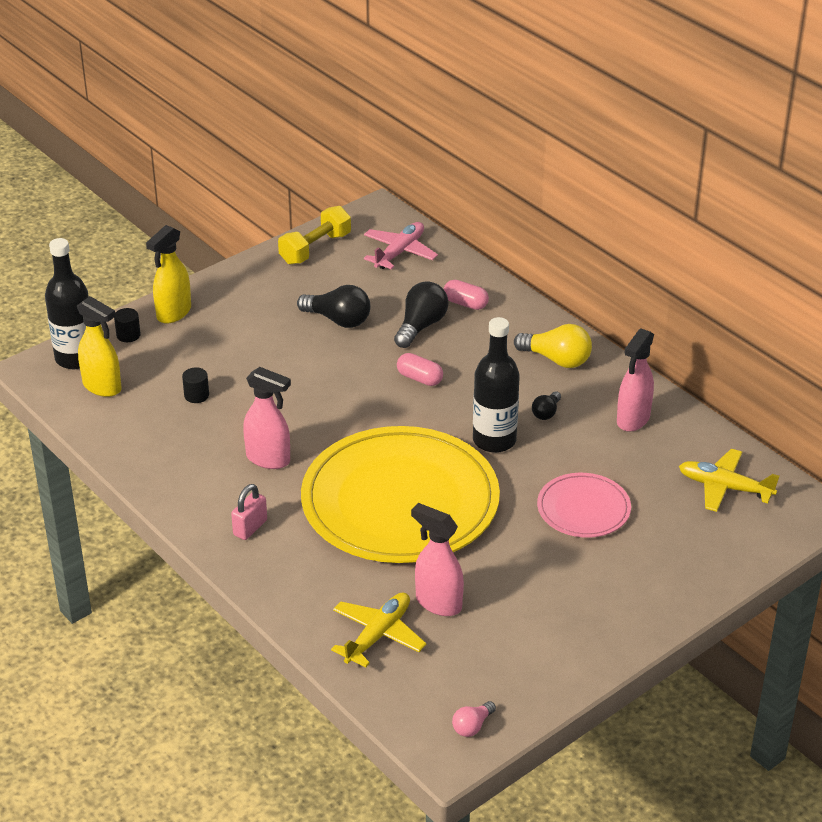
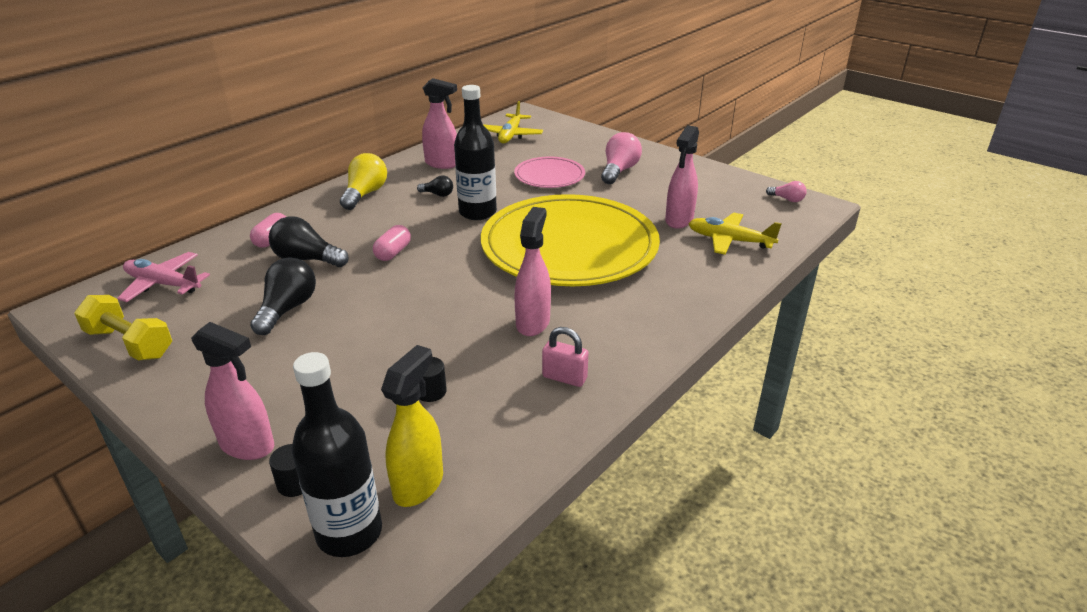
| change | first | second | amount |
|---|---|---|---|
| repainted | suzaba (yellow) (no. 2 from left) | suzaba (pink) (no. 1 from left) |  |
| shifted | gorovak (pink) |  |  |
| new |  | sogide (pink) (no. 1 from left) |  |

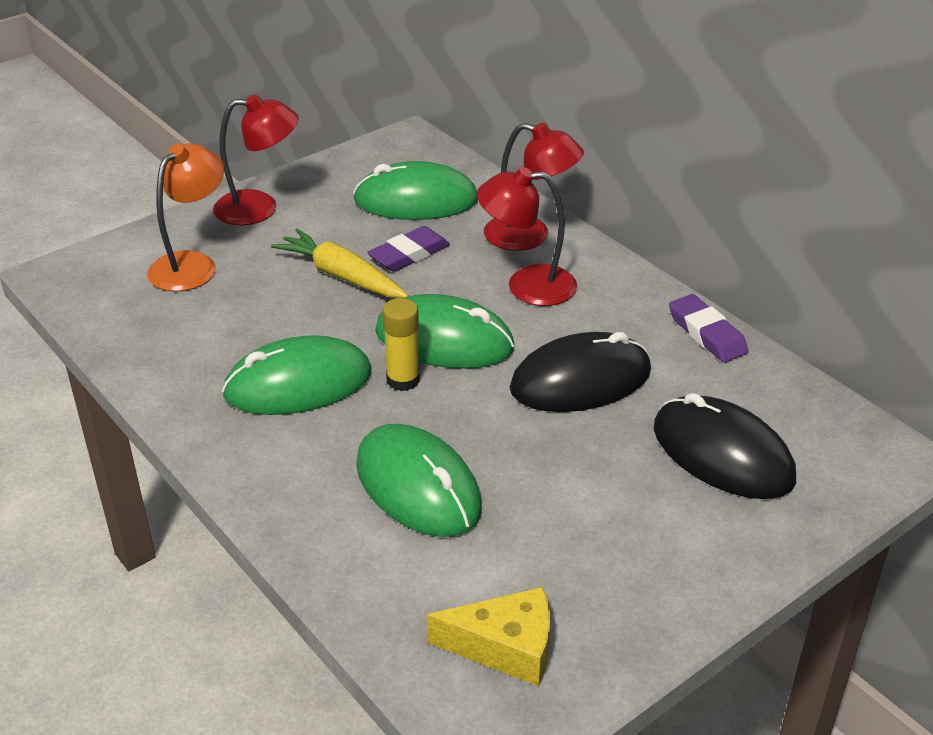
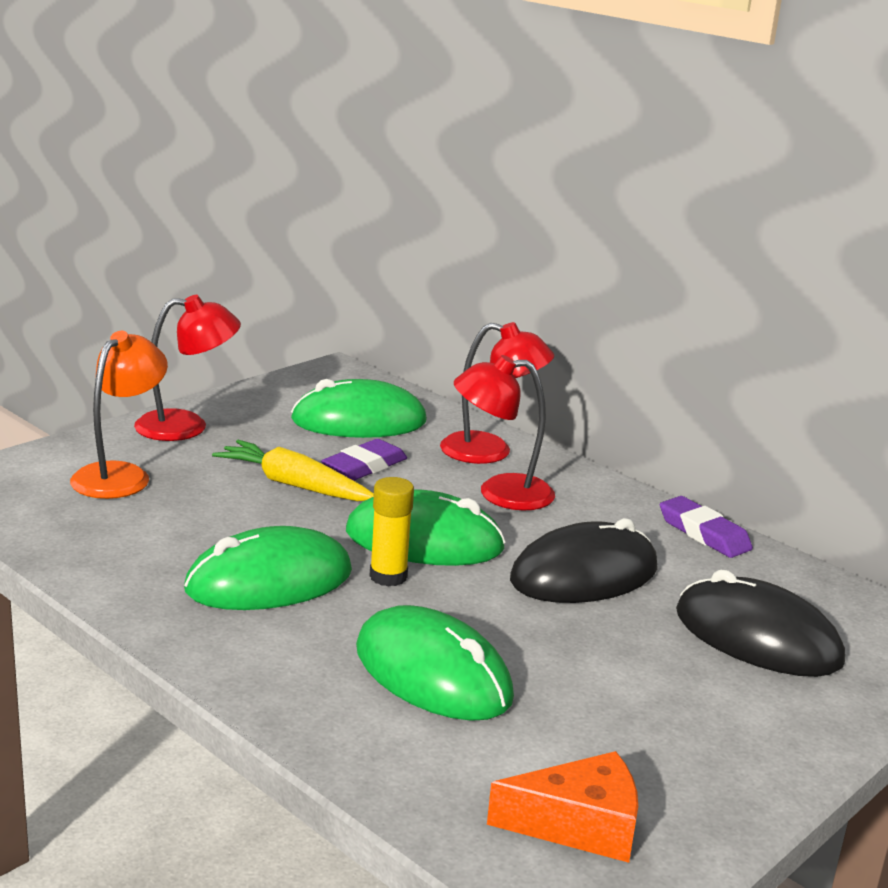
| change | first | second | amount |
|---|---|---|---|
| repainted | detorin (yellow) | detorin (orange) |  |

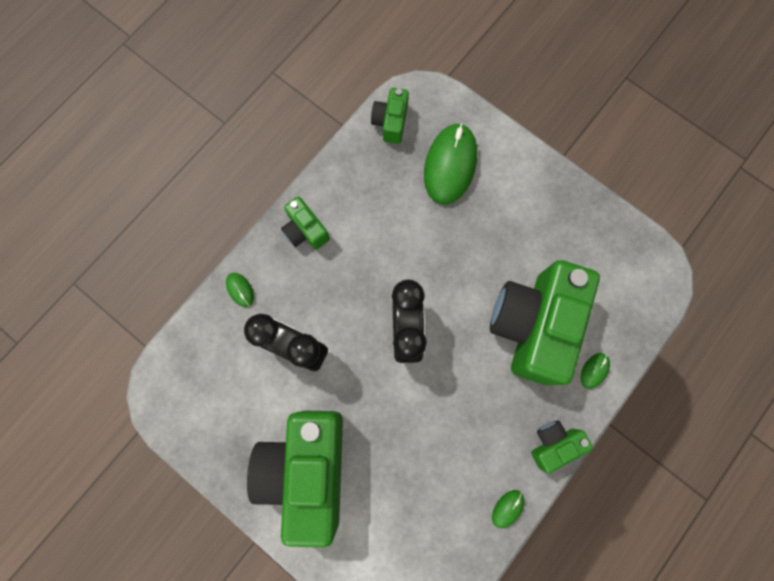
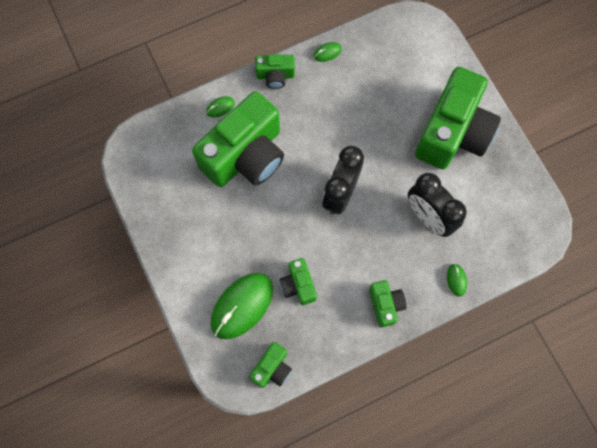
| change | first | second | amount |
|---|---|---|---|
| new |  | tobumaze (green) (no. 4 from left) |  |

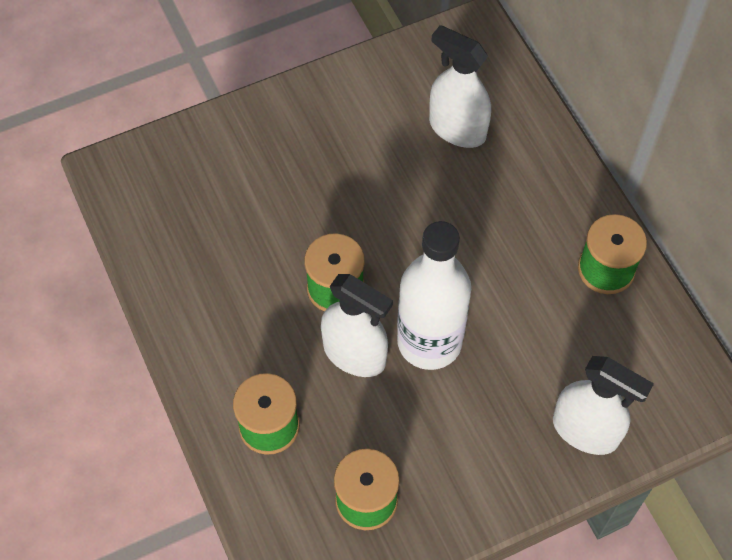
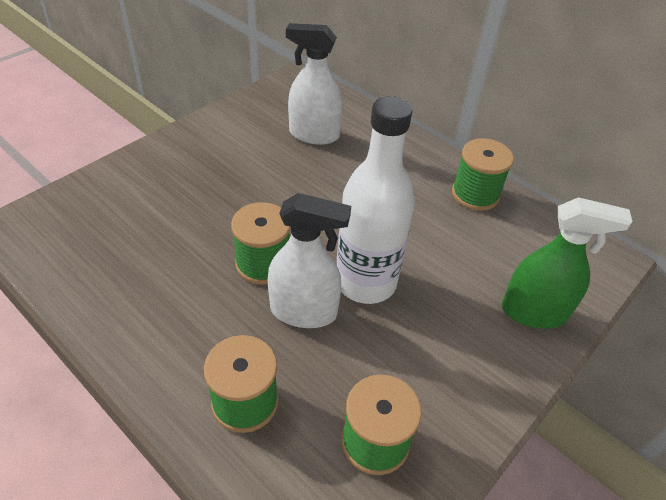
| change | first | second | amount |
|---|---|---|---|
| repainted | suzaba (white) (no. 3 from left) | suzaba (green) |  |

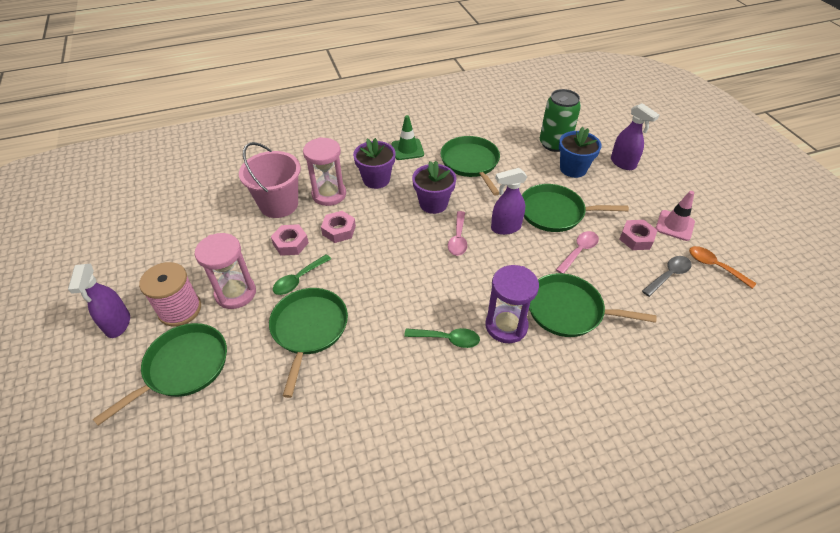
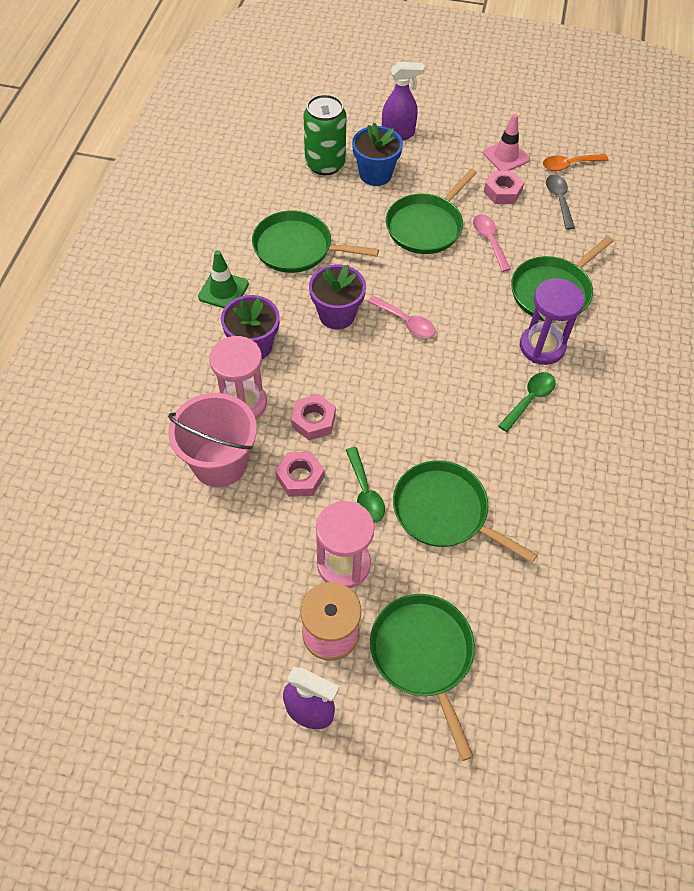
| change | first | second | amount |
|---|---|---|---|
| gone | suzaba (purple) (no. 2 from left) |  |  |

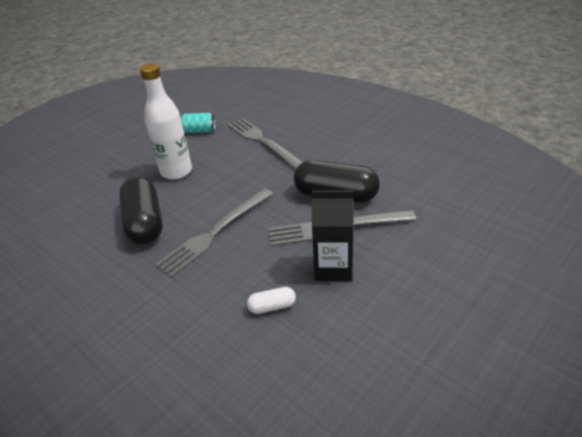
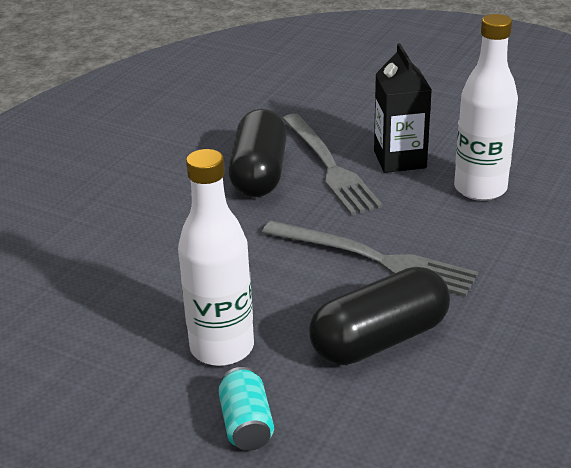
| change | first | second | amount |
|---|---|---|---|
| shifted | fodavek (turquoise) |  |  |
| gone | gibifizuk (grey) (no. 2 from left) |  |  |
| swapped | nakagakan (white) | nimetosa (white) (no. 2 from left) |  |

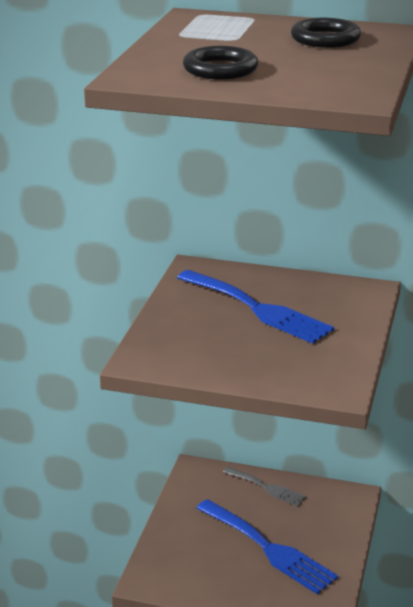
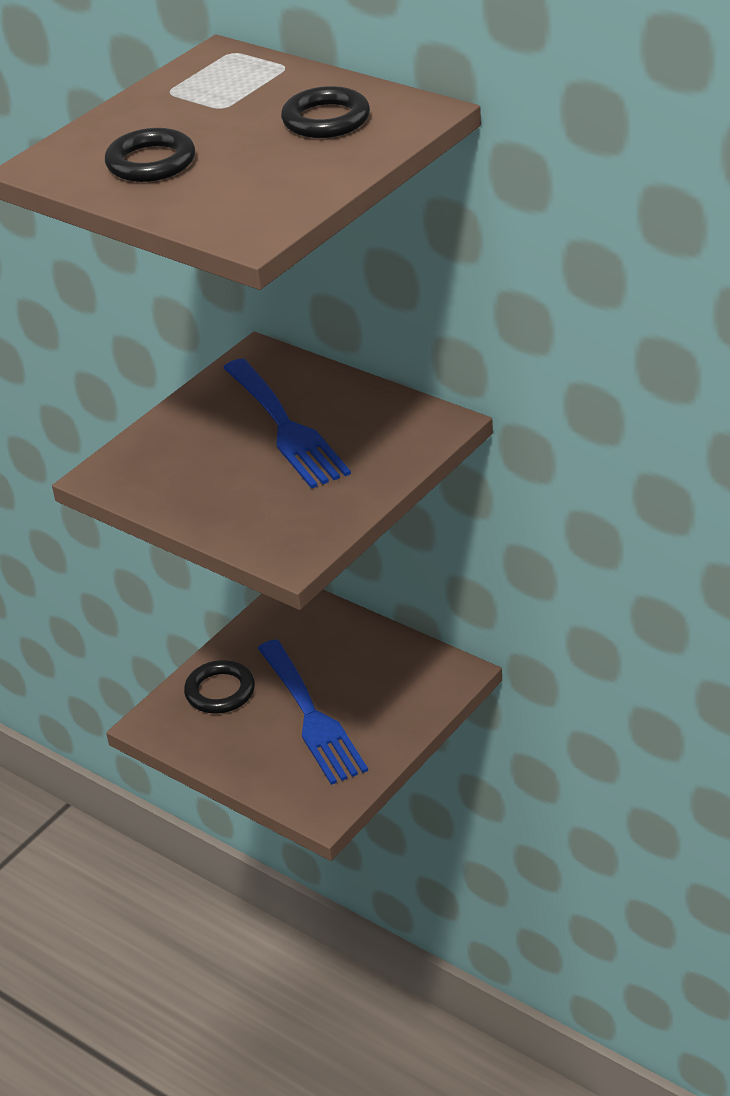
| change | first | second | amount |
|---|---|---|---|
| gone | gibifizuk (grey) |  |  |
| new |  | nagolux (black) (no. 2 from left) |  |

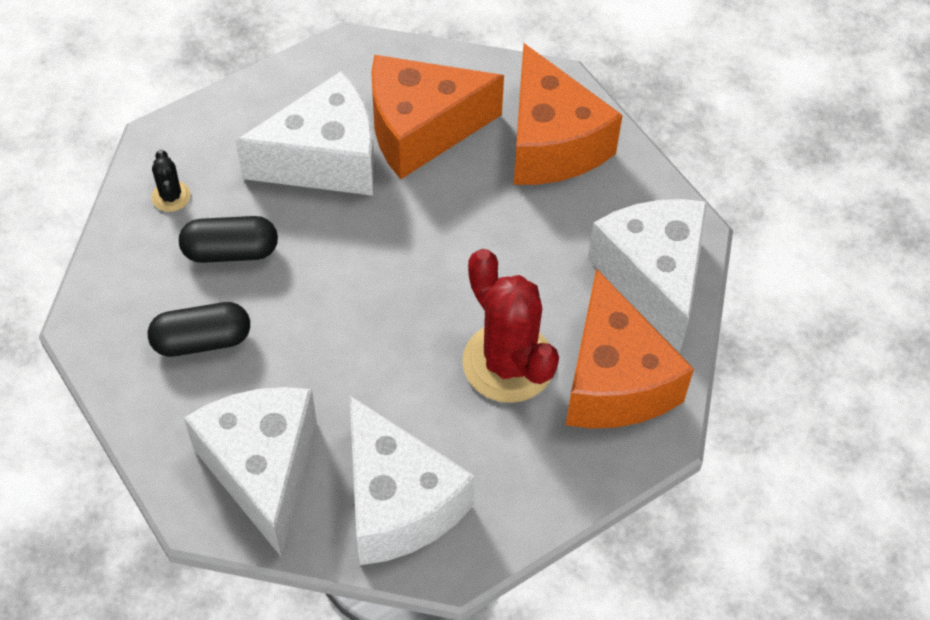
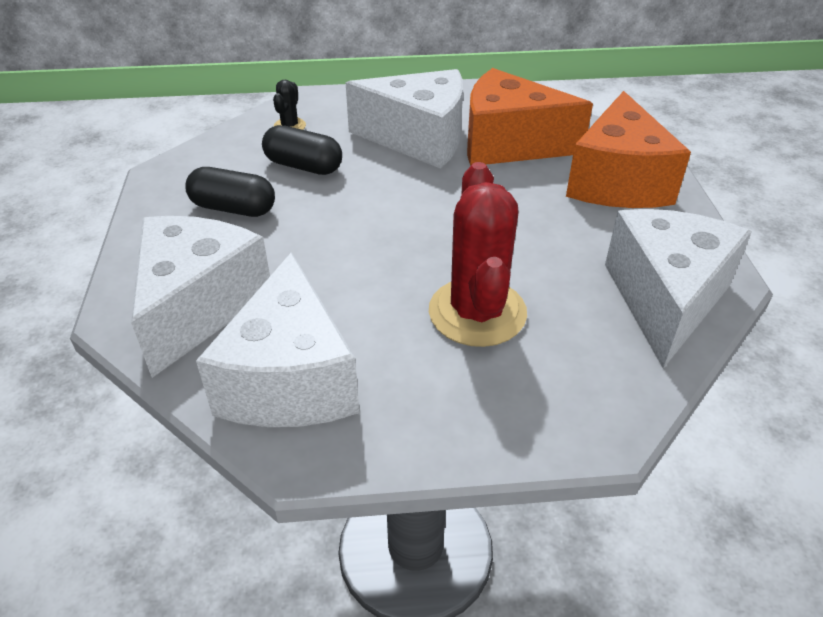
| change | first | second | amount |
|---|---|---|---|
| gone | detorin (orange) (no. 3 from left) |  |  |

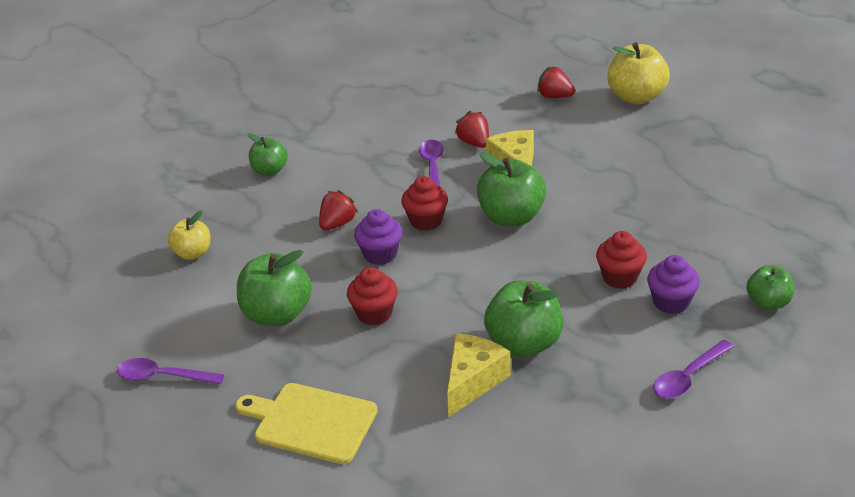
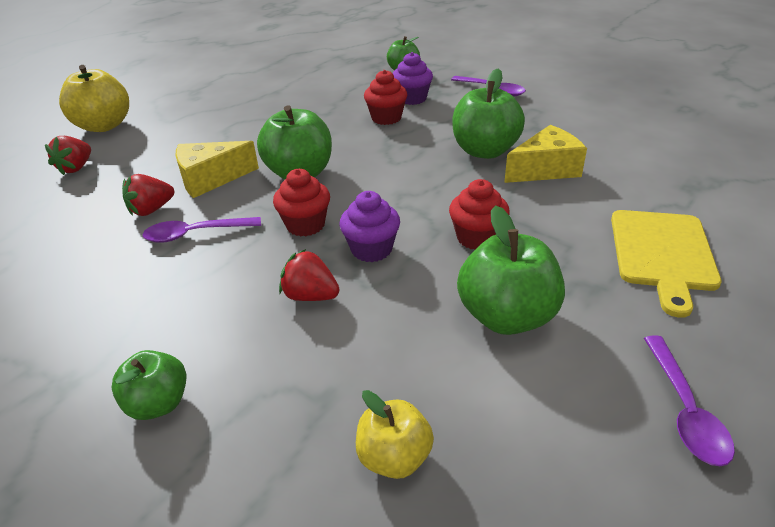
| change | first | second | amount |
|---|---|---|---|
| rotated | detorin (yellow) (no. 1 from left in the first image) | detorin (yellow) (no. 2 from left) | 135 degrees clockwise |

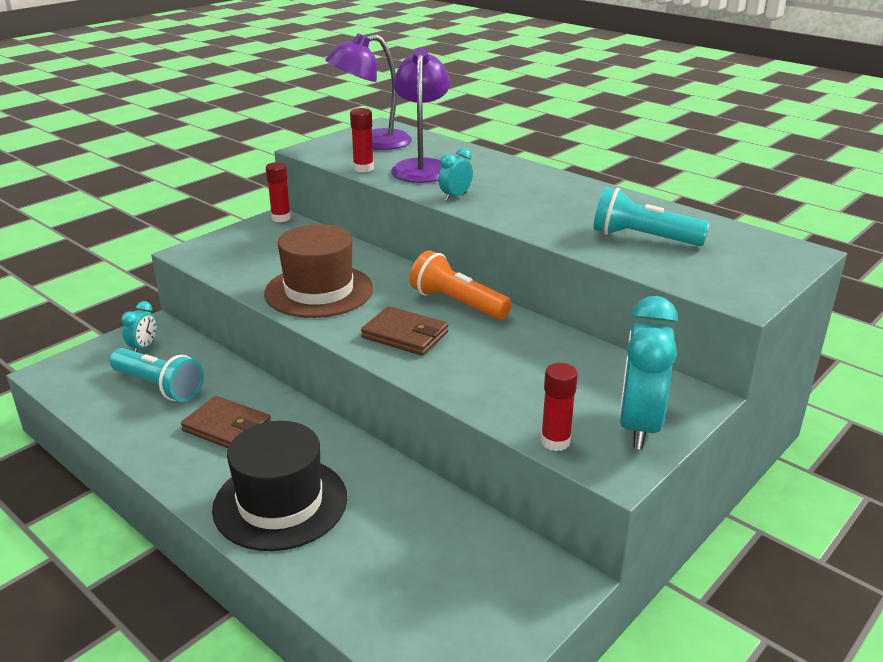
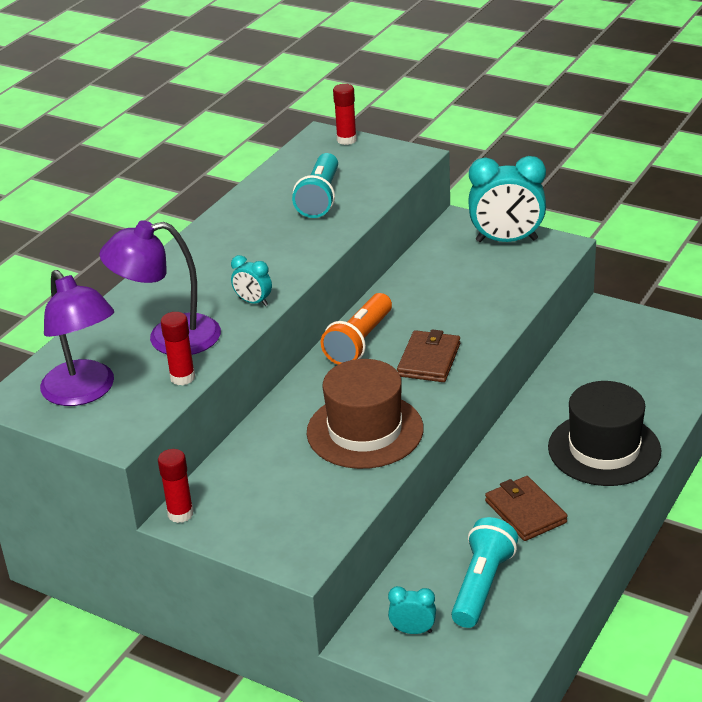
| change | first | second | amount |
|---|---|---|---|
| rotated | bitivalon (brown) (no. 1 from left in the first image) | bitivalon (brown) (no. 2 from left) | 45 degrees counterclockwise |
| shifted | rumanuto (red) (no. 3 from left) |  |  |

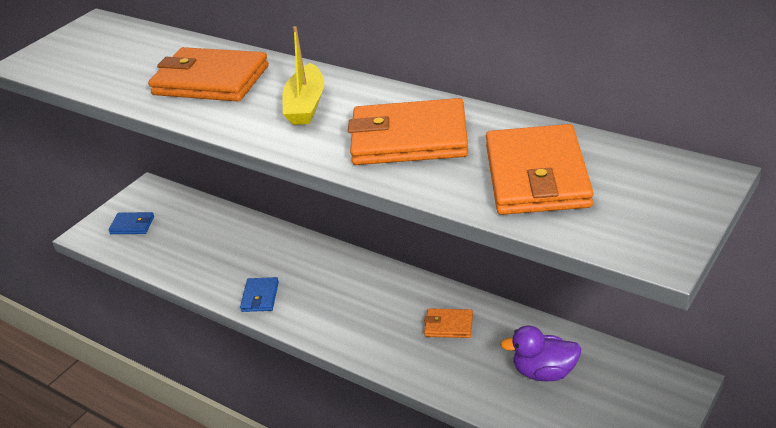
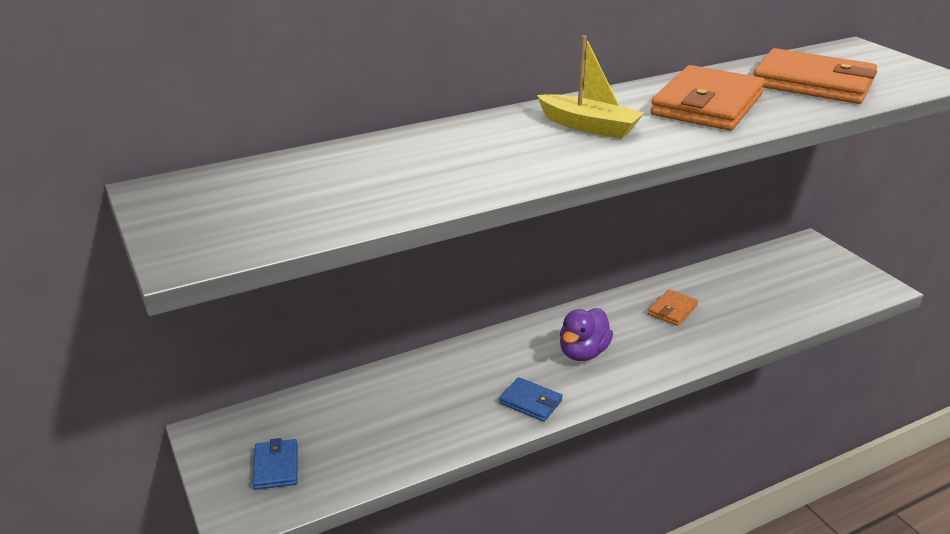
| change | first | second | amount |
|---|---|---|---|
| rotated | bitivalon (blue) (no. 1 from left) |  | 45 degrees counterclockwise |
| gone | bitivalon (orange) (no. 1 from left) |  |  |
| shifted | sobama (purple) |  |  |

